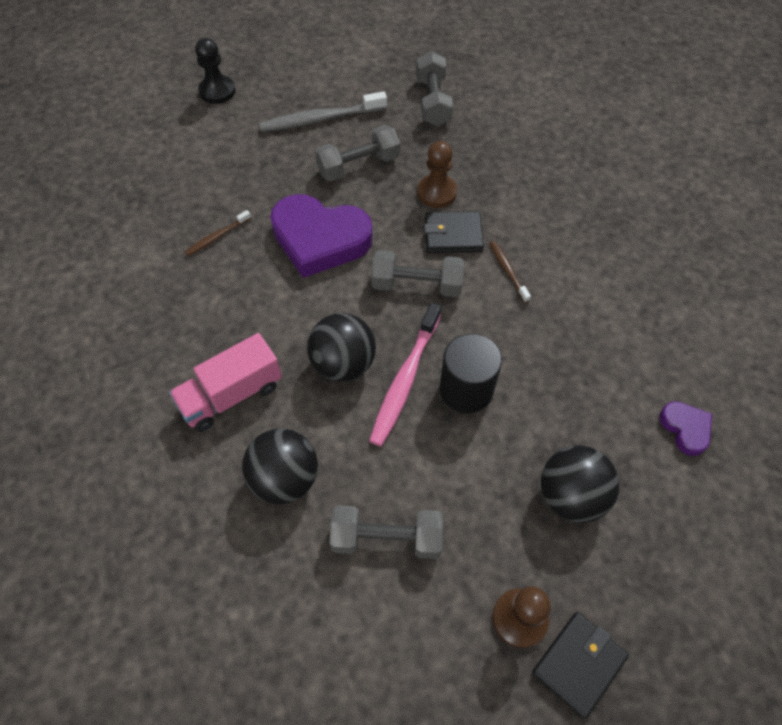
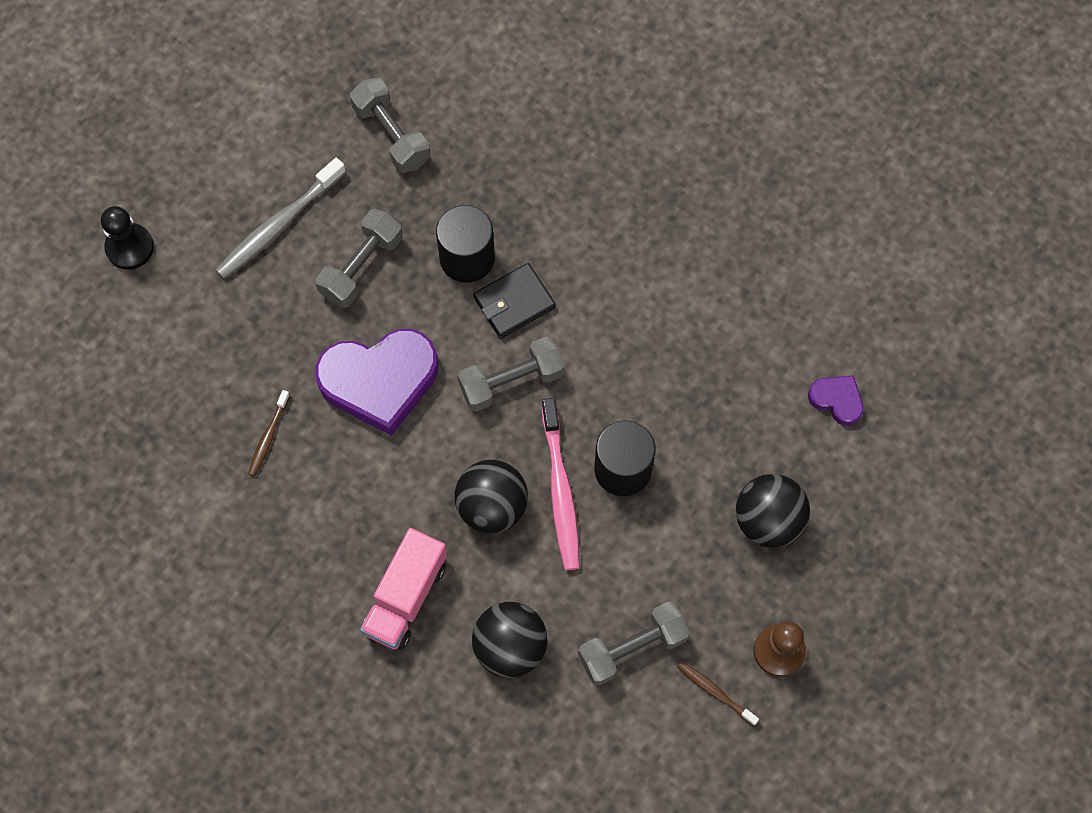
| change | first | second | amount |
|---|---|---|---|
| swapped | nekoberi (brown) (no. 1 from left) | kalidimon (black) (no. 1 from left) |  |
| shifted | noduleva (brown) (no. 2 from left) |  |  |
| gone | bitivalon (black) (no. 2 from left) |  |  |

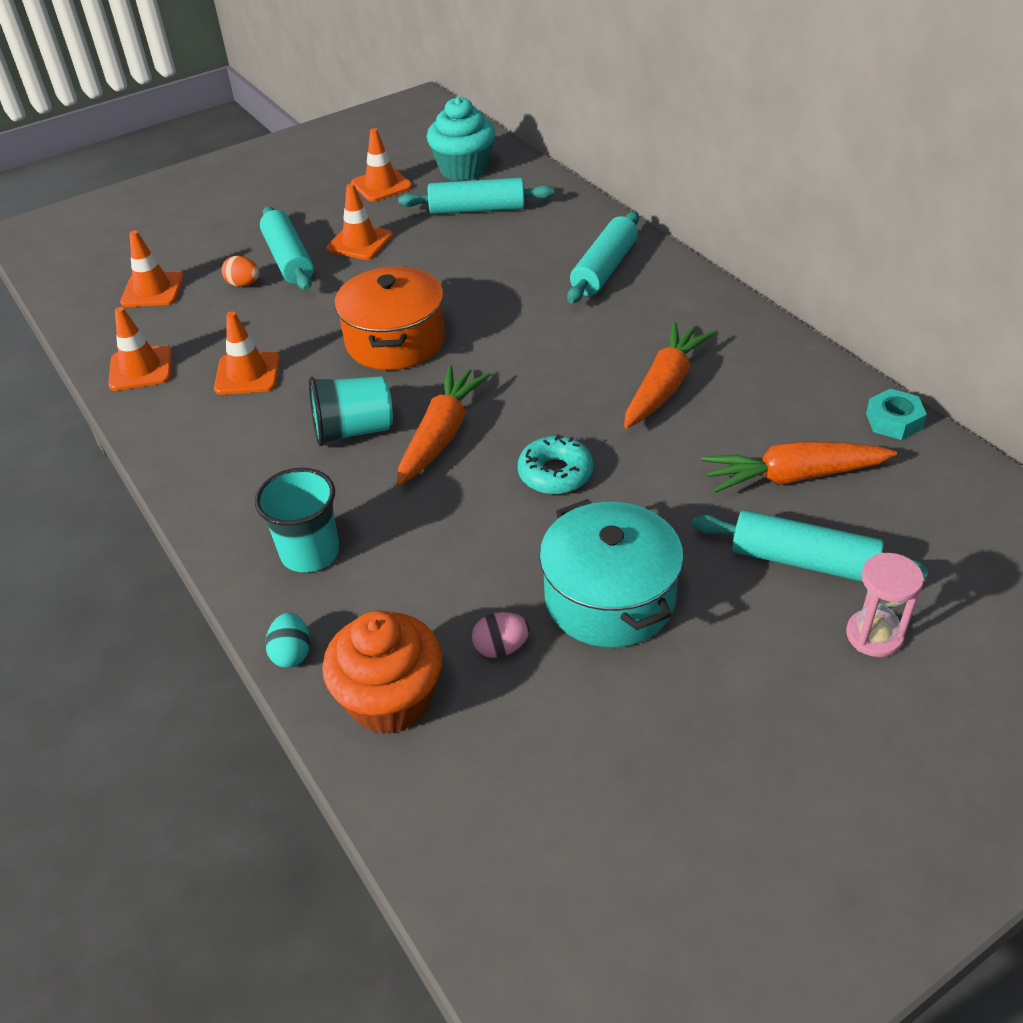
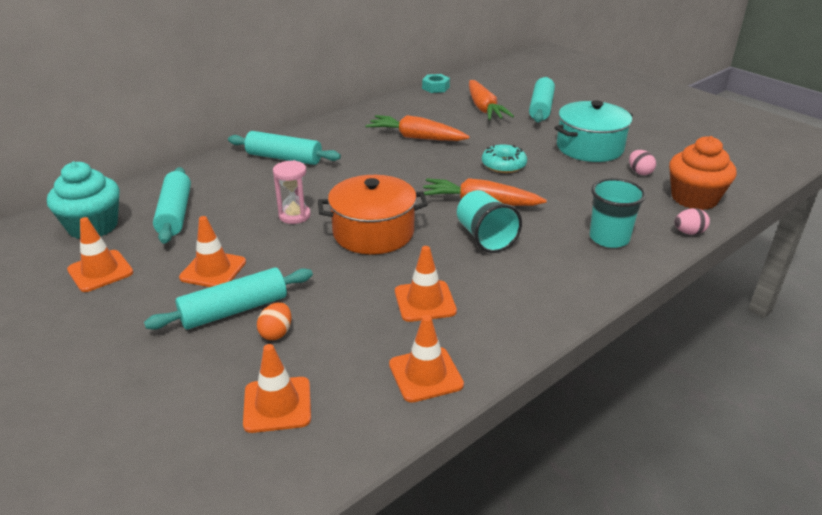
| change | first | second | amount |
|---|---|---|---|
| repainted | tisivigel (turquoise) | tisivigel (pink) (no. 2 from left) |  |
| shifted | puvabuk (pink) |  |  |

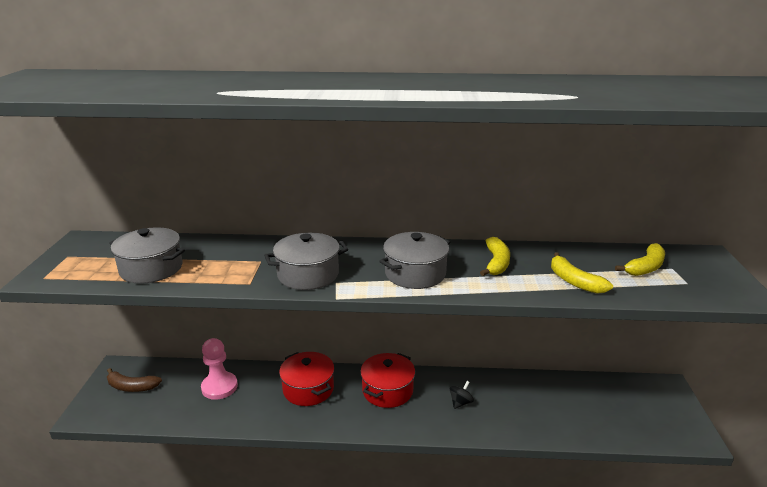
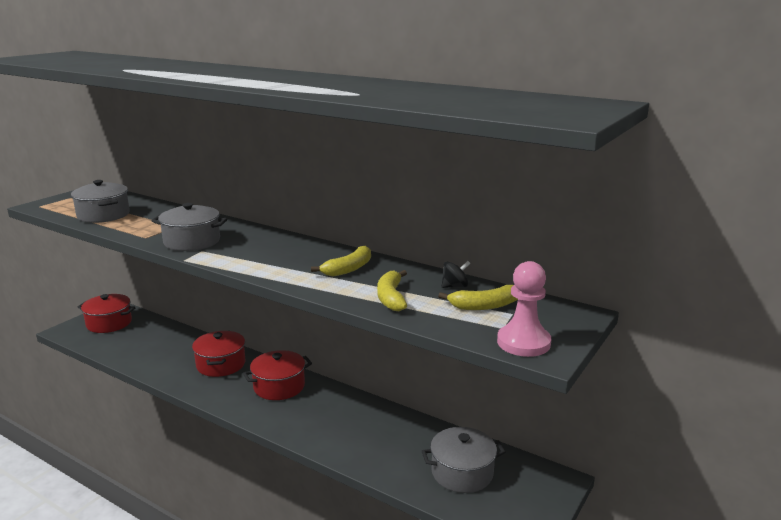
| change | first | second | amount |
|---|---|---|---|
| swapped | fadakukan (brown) | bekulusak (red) (no. 1 from left) |  |
| shifted | nekoberi (pink) |  |  |
| shifted | bekulusak (grey) (no. 3 from left) |  |  |
| shifted | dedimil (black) |  |  |

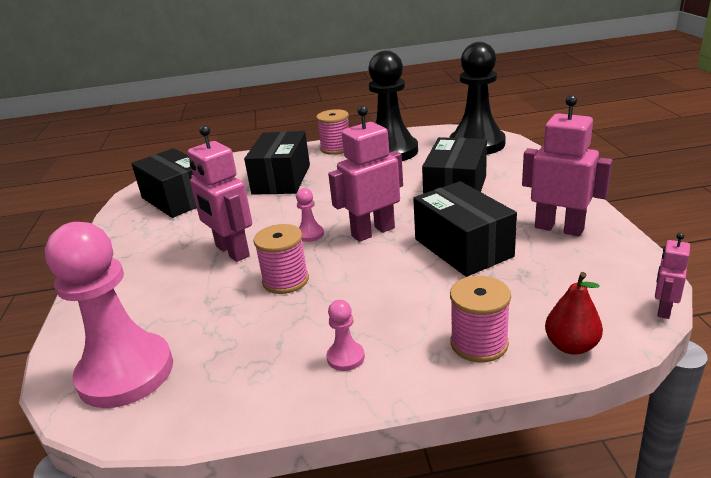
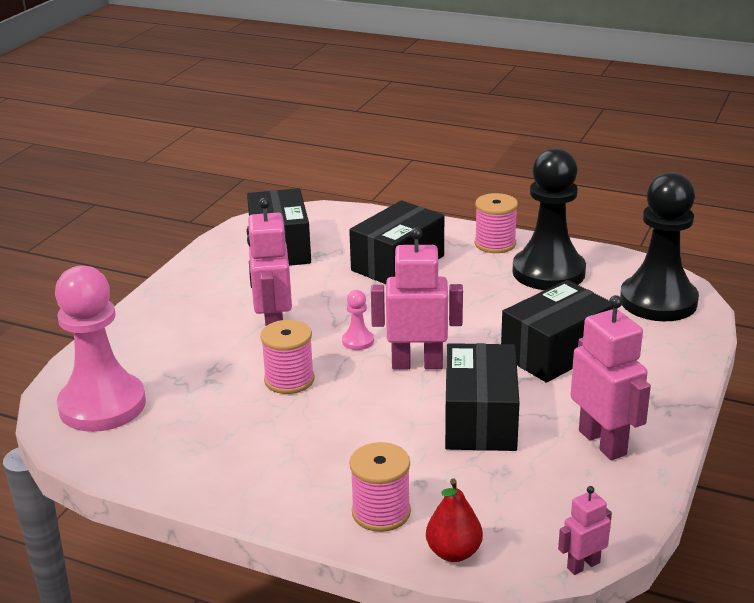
| change | first | second | amount |
|---|---|---|---|
| gone | nekoberi (pink) (no. 3 from left) |  |  |

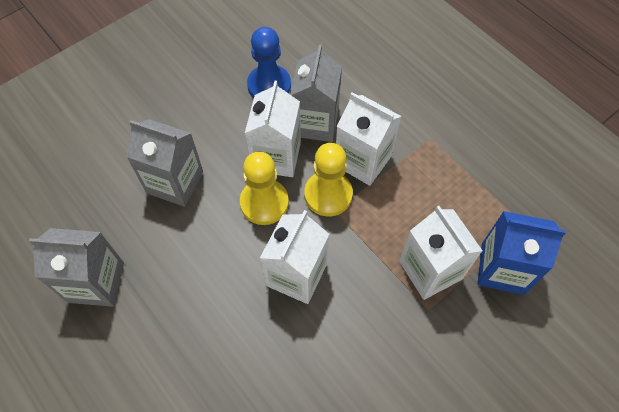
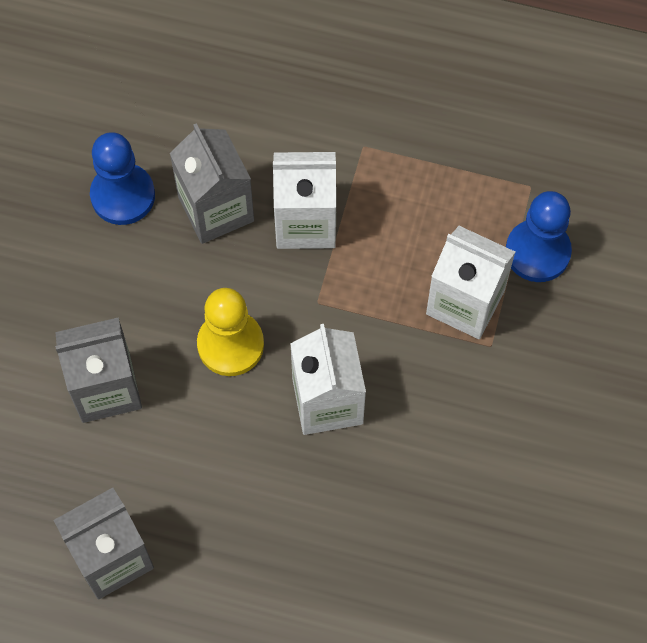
| change | first | second | amount |
|---|---|---|---|
| gone | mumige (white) (no. 1 from left) |  |  |
| gone | nekoberi (yellow) (no. 2 from left) |  |  |
| swapped | mumige (blue) | nekoberi (blue) (no. 2 from left) |  |

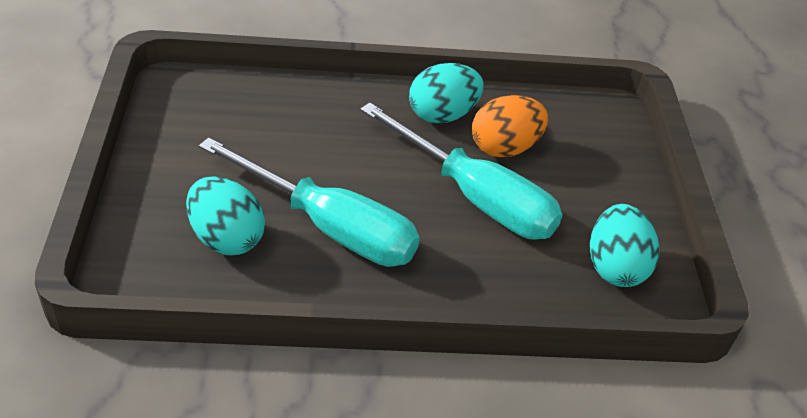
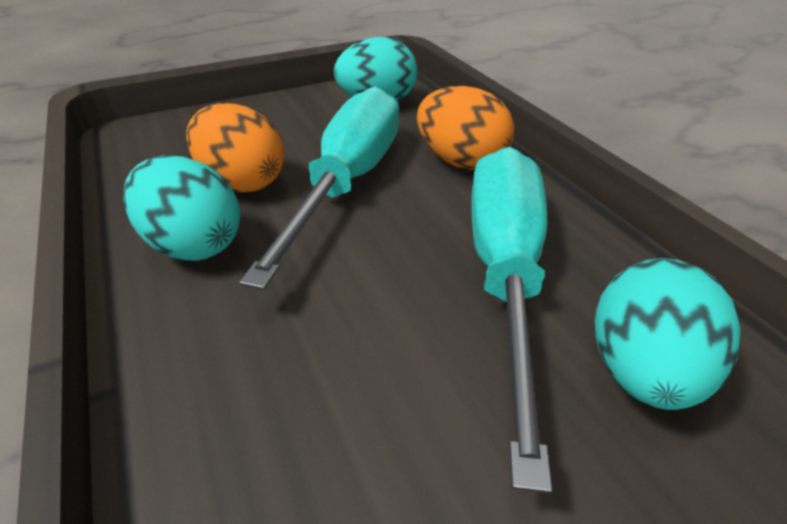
| change | first | second | amount |
|---|---|---|---|
| new |  | tisivigel (orange) (no. 2 from left) |  |

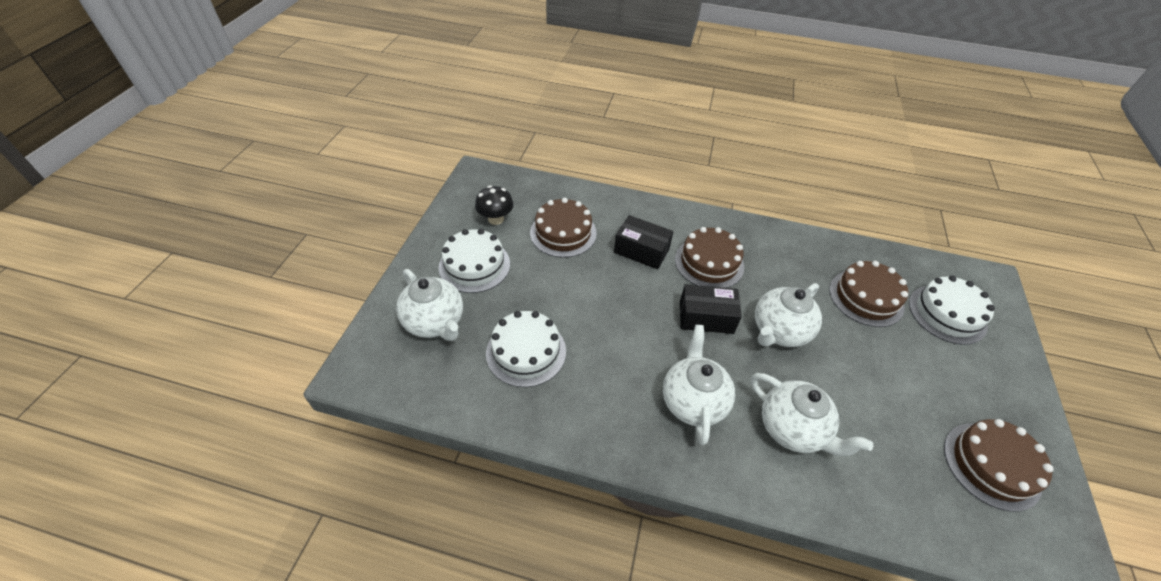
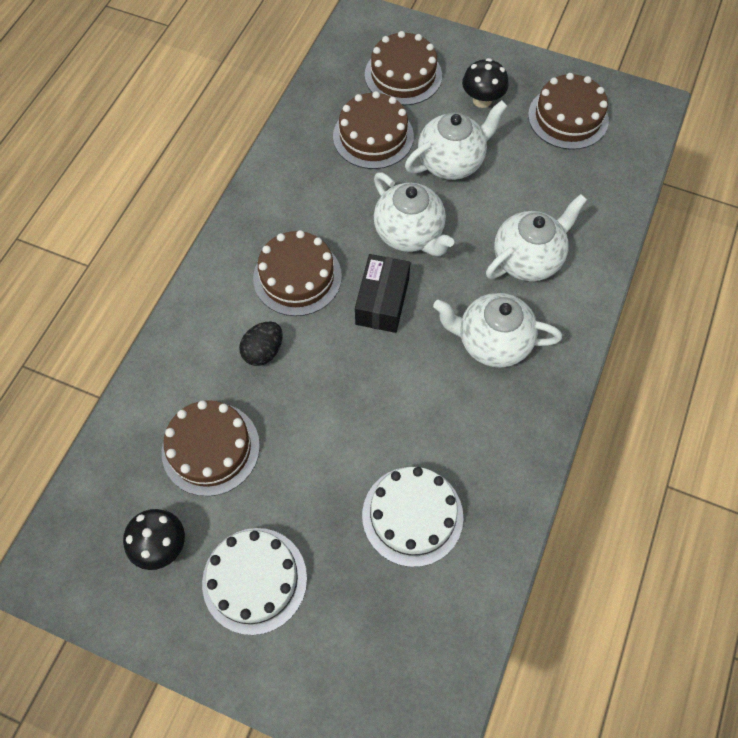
| change | first | second | amount |
|---|---|---|---|
| shifted | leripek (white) (no. 1 from left in the first image) | leripek (white) (no. 2 from left) |  |
| swapped | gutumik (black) (no. 1 from left) | tisivigel (black) |  |
| repainted | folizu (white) (no. 3 from left) | folizu (brown) (no. 4 from left) |  |
| new |  | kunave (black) (no. 2 from left) |  |

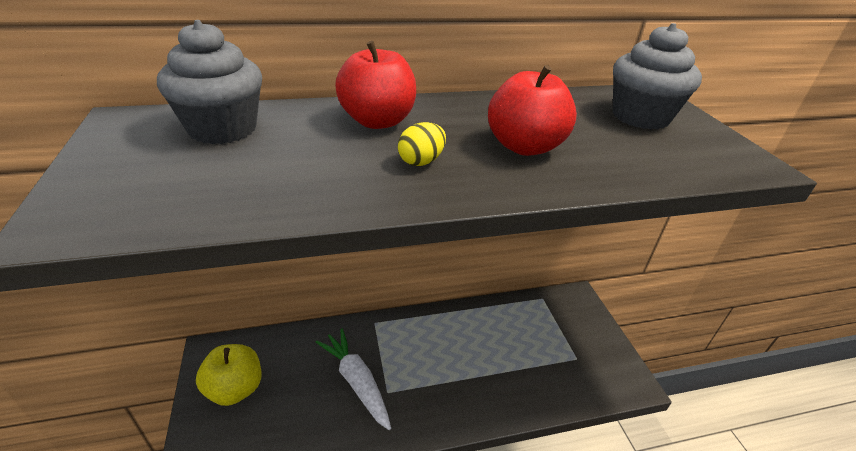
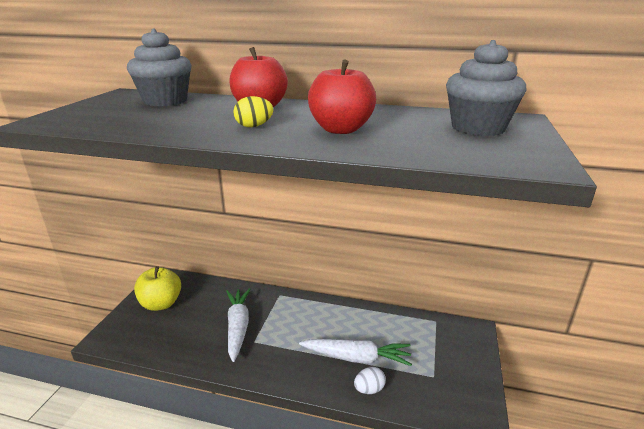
| change | first | second | amount |
|---|---|---|---|
| new |  | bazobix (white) (no. 2 from left) |  |
| new |  | tisivigel (white) |  |

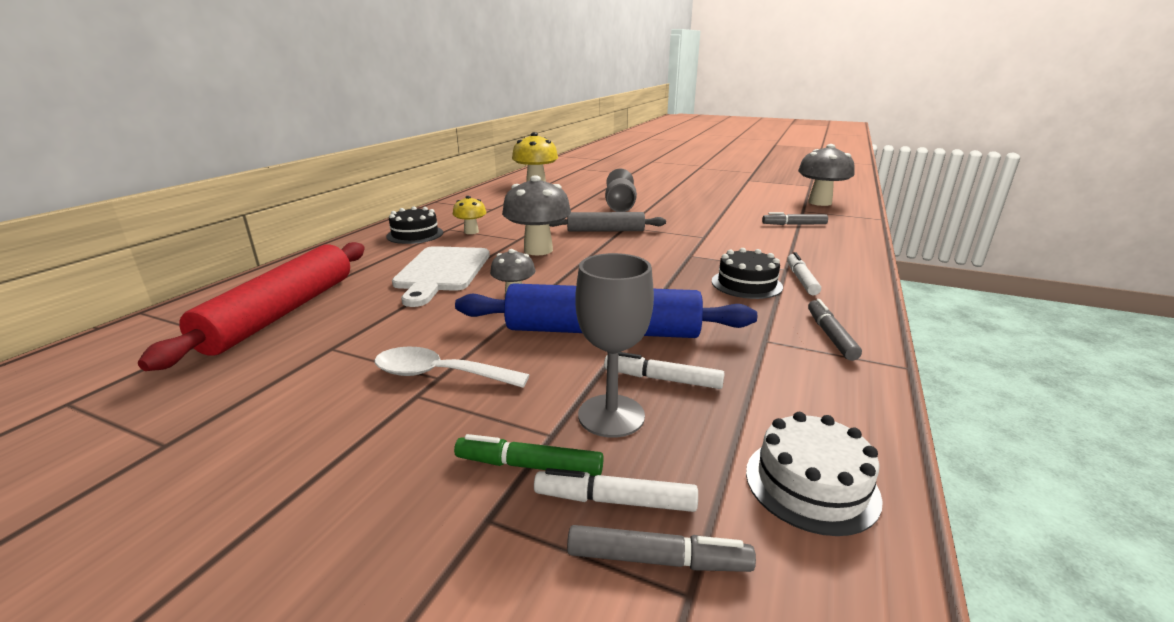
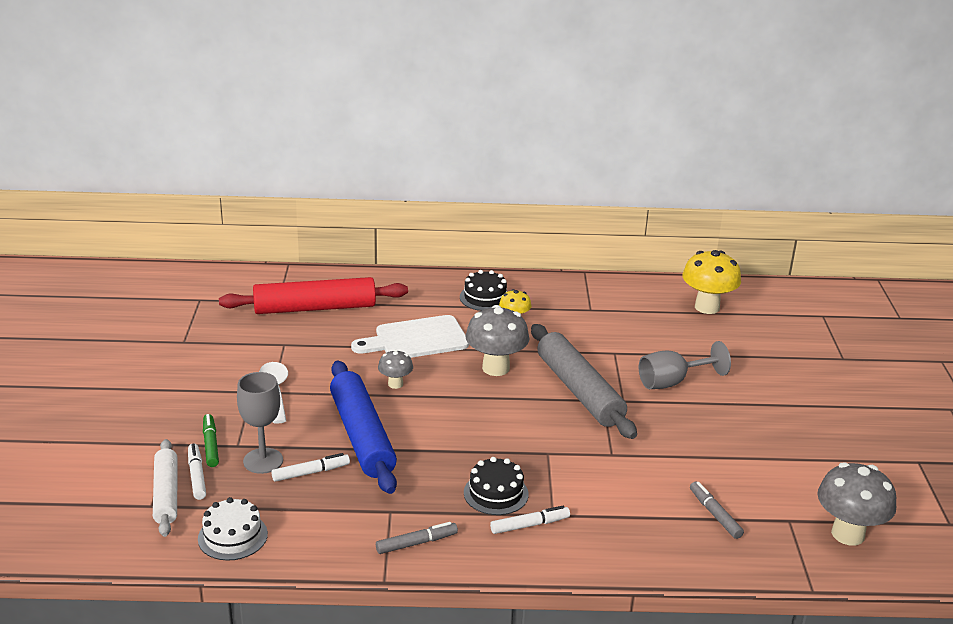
| change | first | second | amount |
|---|---|---|---|
| scaled | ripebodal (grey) |  | x1.60 |
| swapped | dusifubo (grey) (no. 1 from left) | ripebodal (white) |  |
| rotated | dusifubo (white) (no. 2 from left) |  | 75 degrees clockwise |

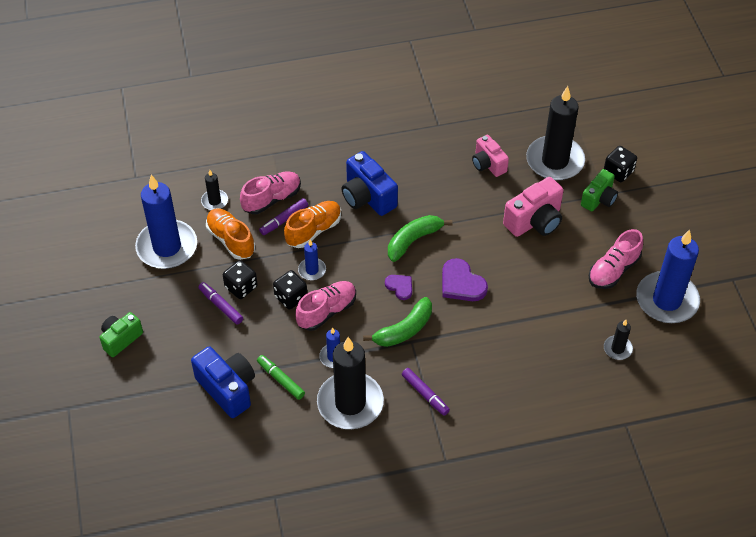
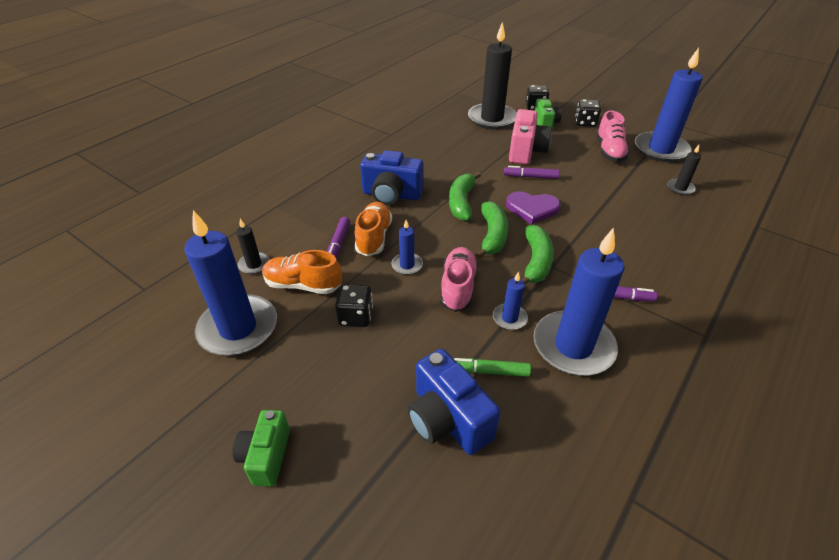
| change | first | second | amount |
|---|---|---|---|
| rotated | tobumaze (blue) (no. 1 from left in the first image) | tobumaze (blue) (no. 2 from left) | 135 degrees counterclockwise |
| shifted | dusifubo (purple) (no. 1 from left in the first image) | dusifubo (purple) (no. 2 from left) |  |
| gone | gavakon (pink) (no. 1 from left) |  |  |
| shifted | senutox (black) (no. 2 from left in the first image) | senutox (black) (no. 3 from left) |  |
| repainted | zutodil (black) (no. 2 from left) | zutodil (blue) (no. 4 from left) |  |
| swapped | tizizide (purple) (no. 1 from left) | fadakukan (green) (no. 2 from left) |  |
| gone | tobumaze (pink) (no. 1 from left) |  |  |

